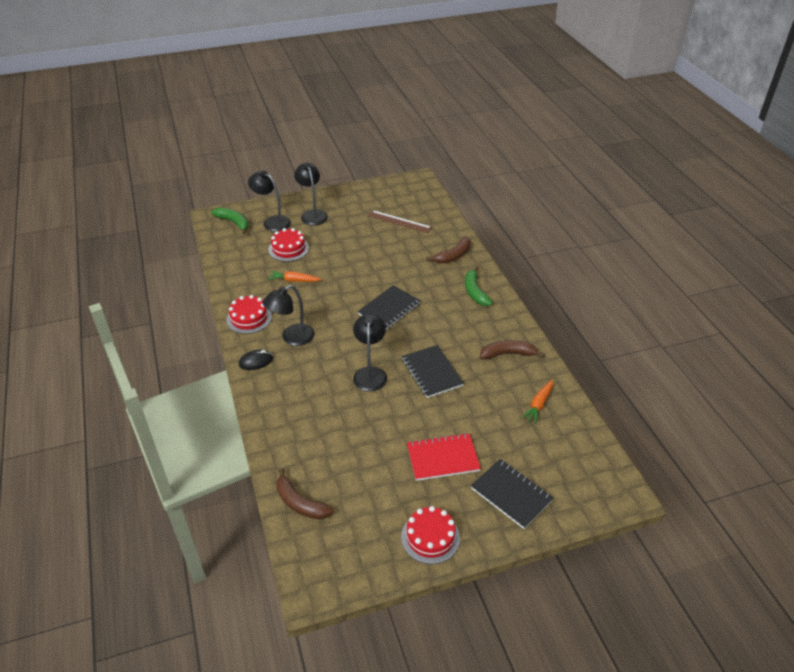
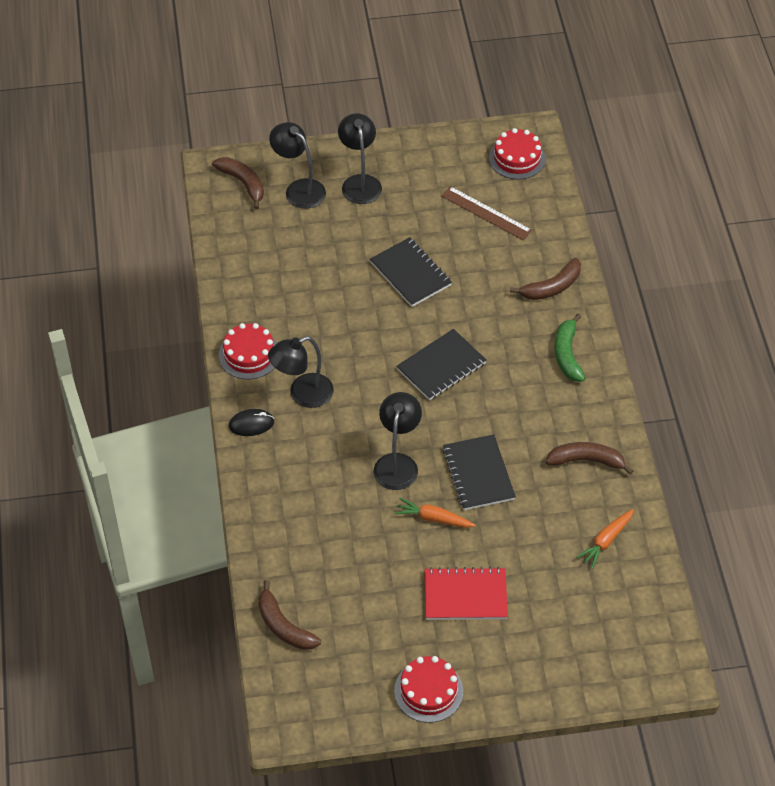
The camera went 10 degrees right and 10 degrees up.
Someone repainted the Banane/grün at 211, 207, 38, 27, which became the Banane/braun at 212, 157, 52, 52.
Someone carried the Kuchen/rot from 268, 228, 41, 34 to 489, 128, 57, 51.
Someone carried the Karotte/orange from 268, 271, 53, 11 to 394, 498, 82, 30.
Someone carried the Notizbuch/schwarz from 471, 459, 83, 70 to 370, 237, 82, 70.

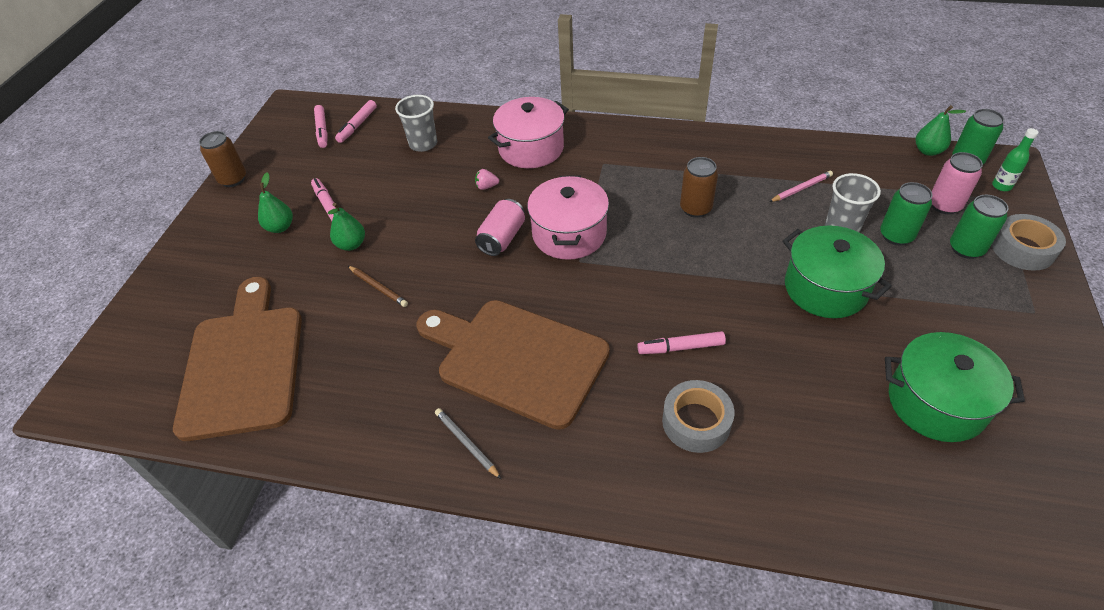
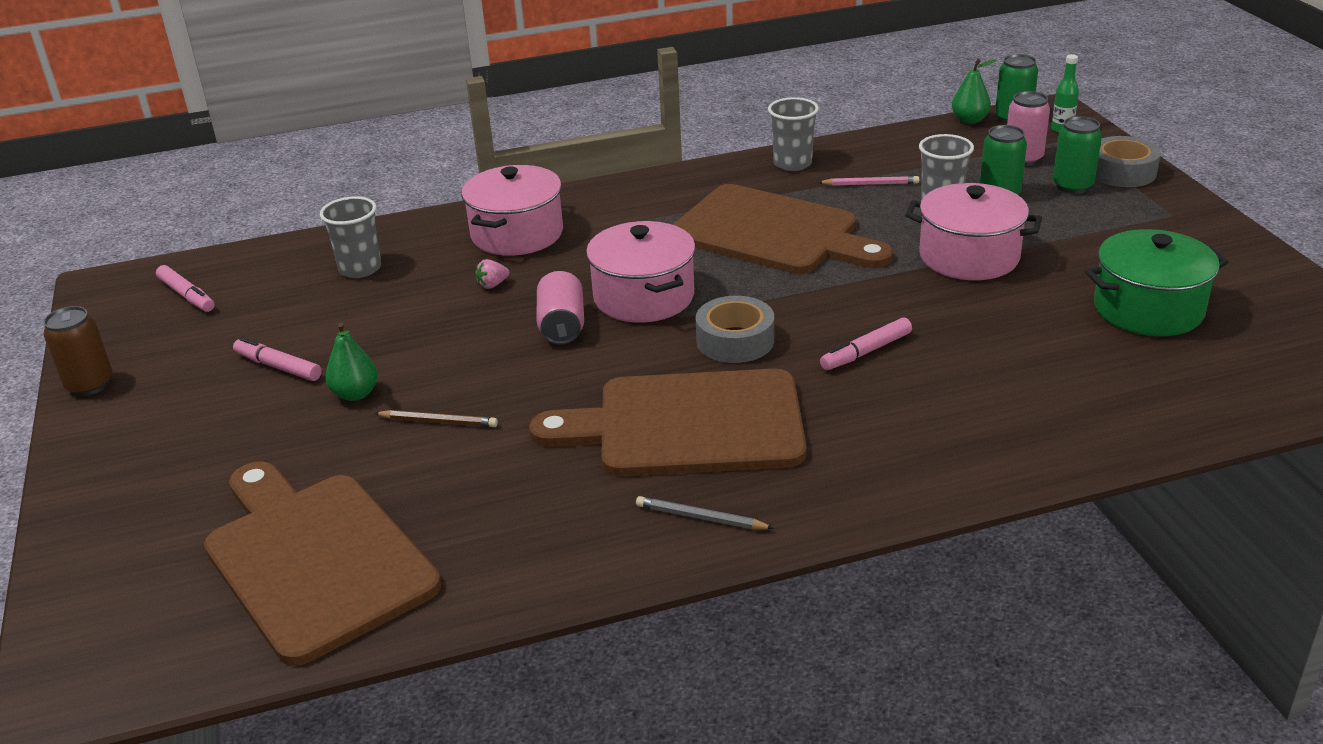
The camera went 30 degrees left and 15 degrees down.
Someone took away the Birne/grün at 258, 173, 35, 60.
Someone took away the Filzstift/rosa at 335, 100, 42, 43.
Someone carried the Klebeband/grau from 662, 380, 73, 73 to 695, 296, 79, 67.
Someone swapped the Dose/braun at 680, 157, 38, 61 for the Schneidebrett/braun at 672, 184, 221, 90.
Someone rotated the Bleistift/rosa at 769, 171, 64, 31 by 60 degrees clockwise.
Someone repainted the Kochtopf/grün at 783, 226, 109, 92, which became the Kochtopf/rosa at 905, 183, 137, 97.
Someone put down the Becher/grau at 768, 97, 51, 74.

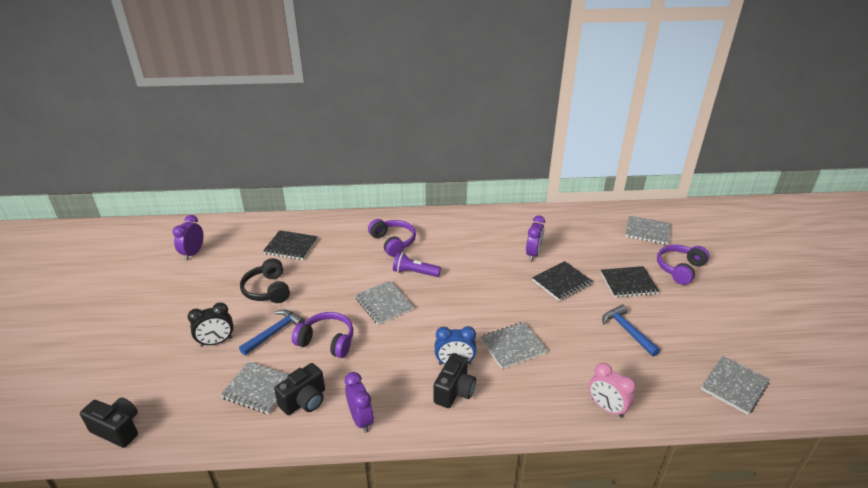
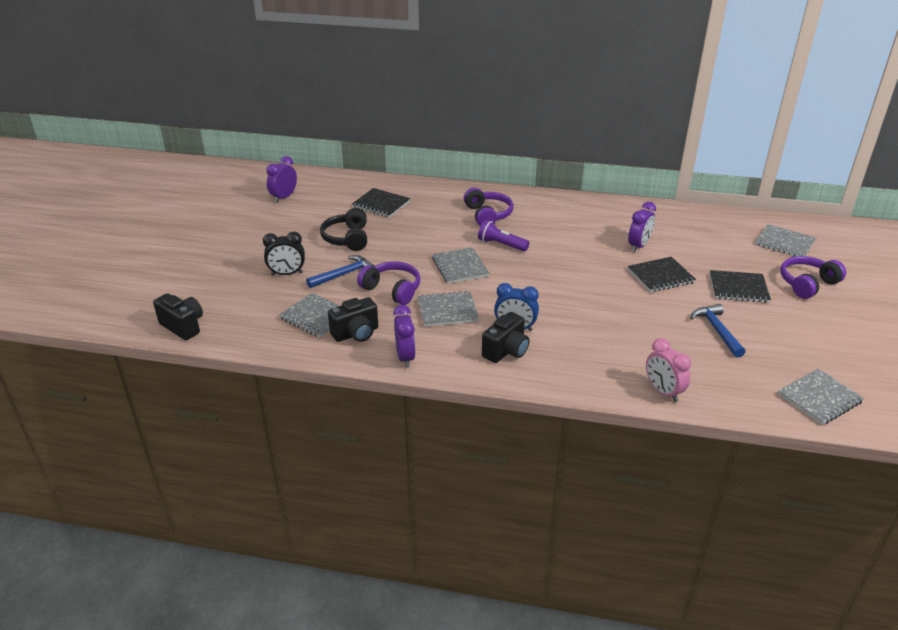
The camera went 15 degrees right and 0 degrees up.
Someone carried the Notizbuch/grau from 480, 322, 68, 47 to 418, 291, 61, 36.

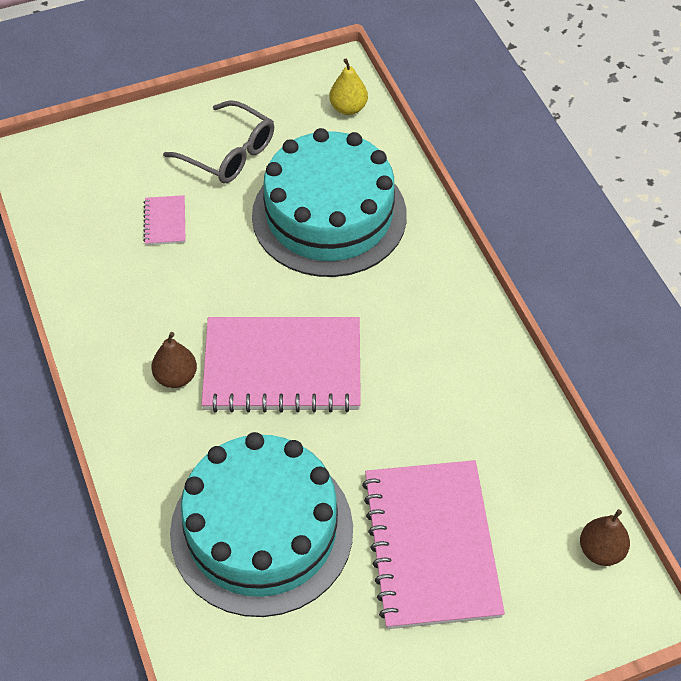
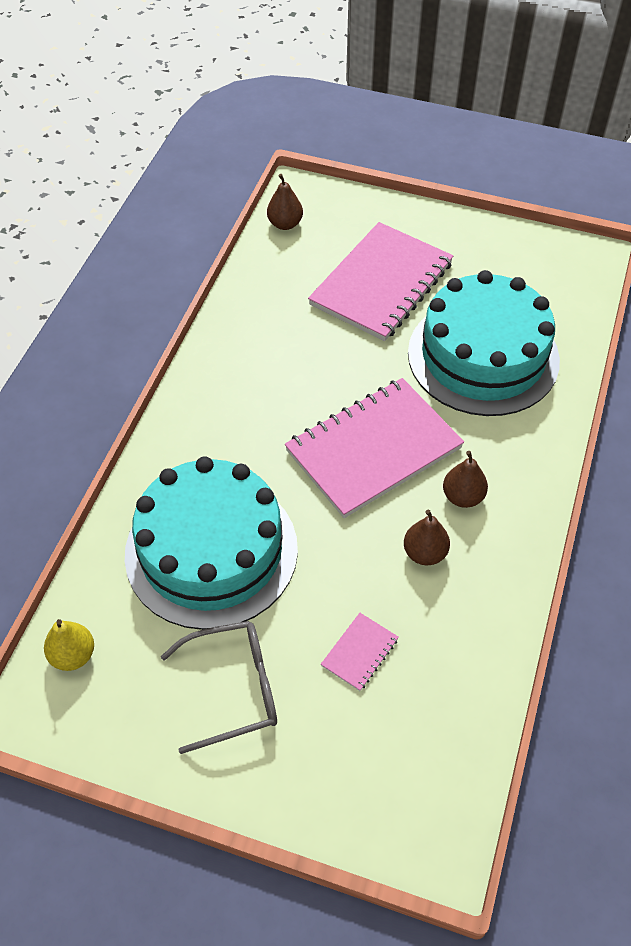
The camera went 140 degrees left and 0 degrees up.
Someone rotated the Brille/grau at 163, 100, 111, 83 by 90 degrees clockwise.
Someone rotated the Notizbuch/rosa at 201, 317, 160, 96 by 75 degrees counterclockwise.
Someone put down the Birne/braun at 404, 510, 46, 55.

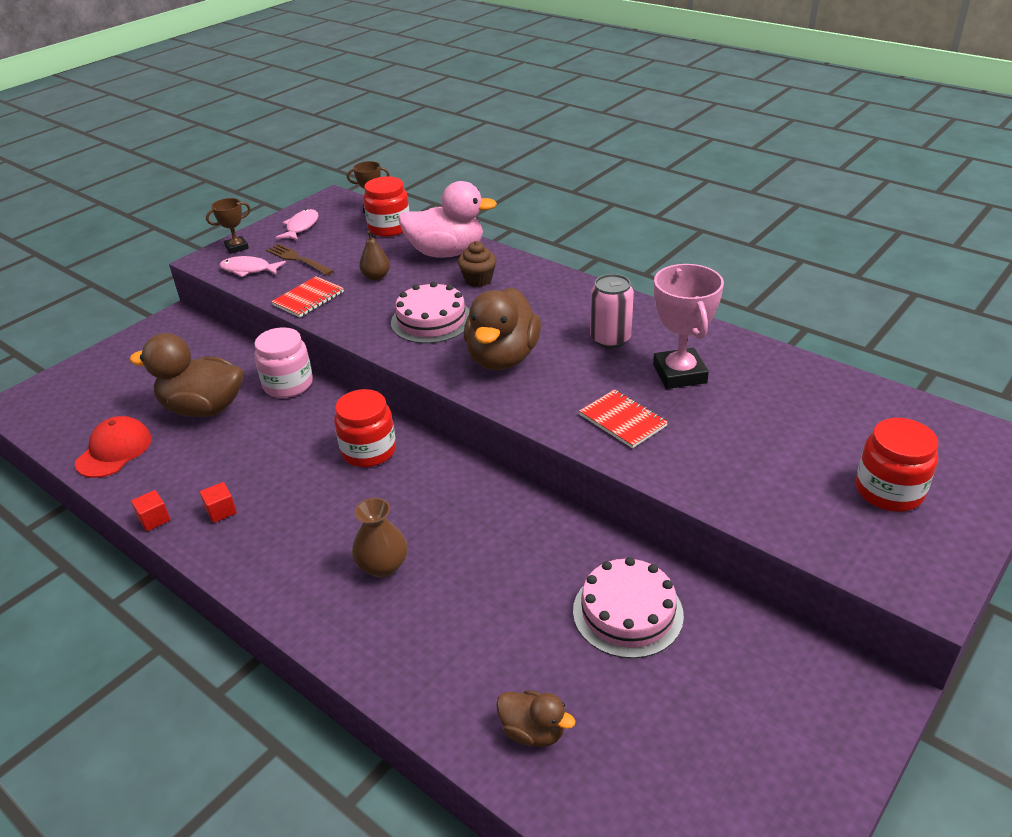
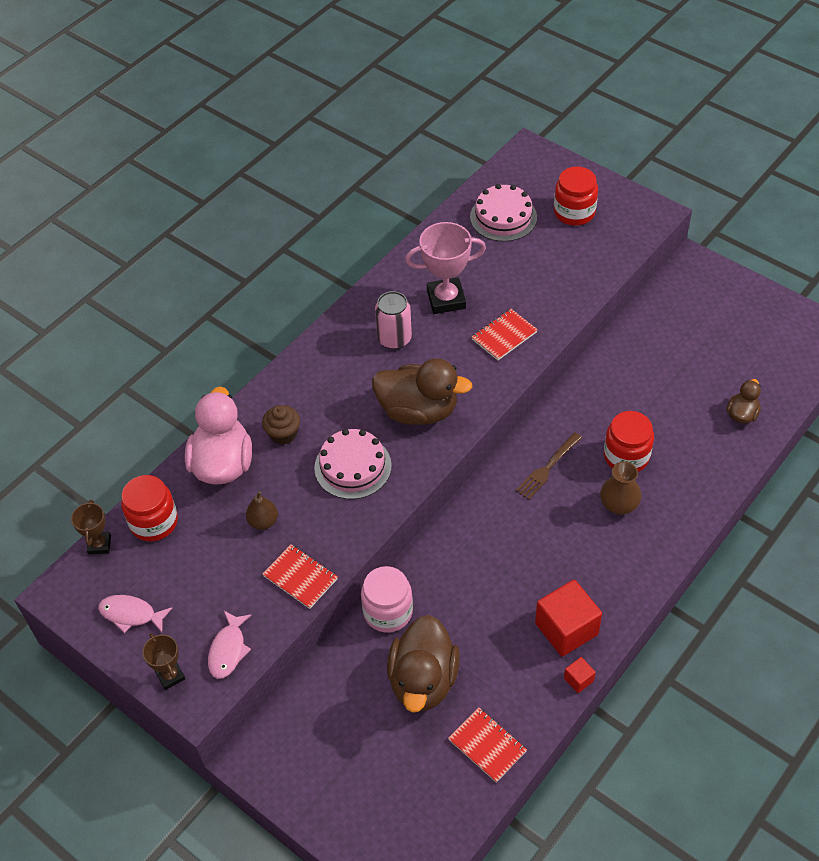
The camera went 90 degrees left and 15 degrees up.
Someone swapped the Kappe/rot at 75, 416, 77, 62 for the Notizbuch/rot at 448, 707, 79, 76.
Someone scaled the Kubus/rot at 200, 482, 37, 41 by 2.18.
Someone carried the Gabel/braun from 266, 243, 67, 32 to 516, 432, 66, 68.
Someone carried the Einmachglas/rot from 334, 389, 62, 78 to 604, 411, 50, 61.
Someone carried the Kuchen/rosa from 573, 557, 111, 102 to 470, 184, 67, 58.

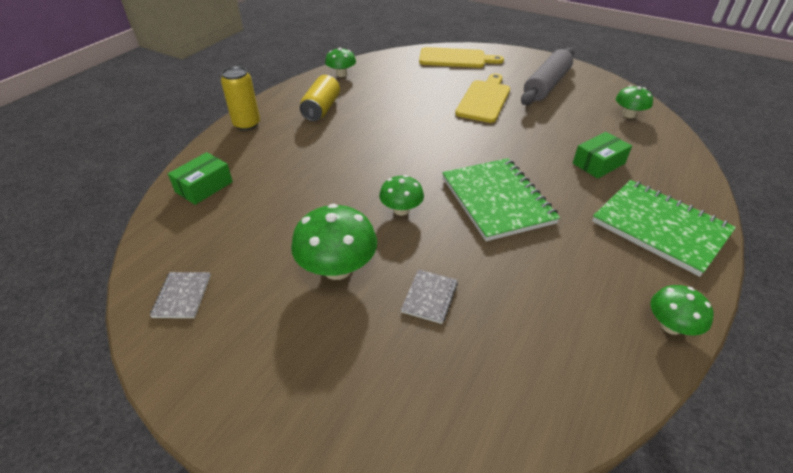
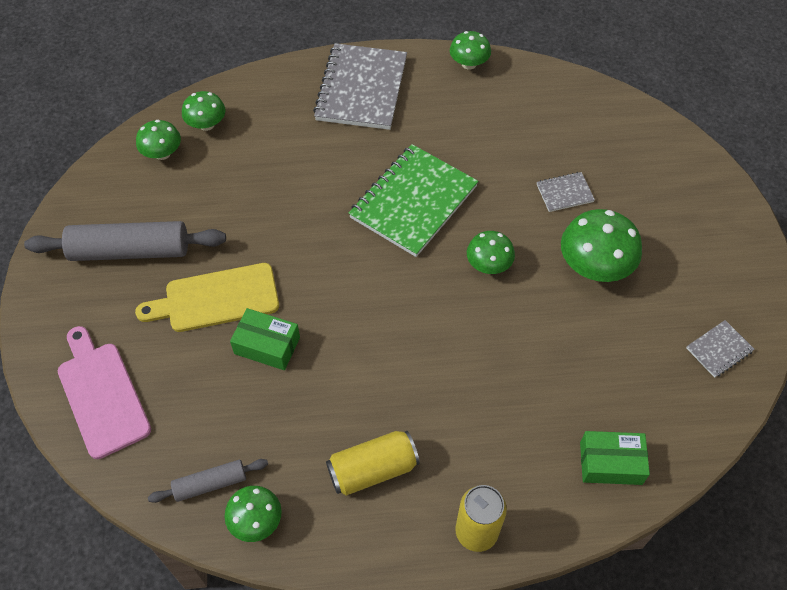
The camera went 125 degrees left and 15 degrees up.
Someone repainted the Schneidebrett/gelb at 419, 47, 85, 21, which became the Schneidebrett/rosa at 58, 326, 93, 133.
Someone carried the Schachtel/grün from 573, 132, 59, 47 to 230, 308, 70, 62.
Someone repainted the Notizbuch/grün at 592, 180, 144, 97, which became the Notizbuch/grau at 313, 43, 94, 87.
Someone put down the Nudelholz/grau at 148, 459, 120, 44.
Someone put down the Pilz/grün at 182, 91, 44, 40.

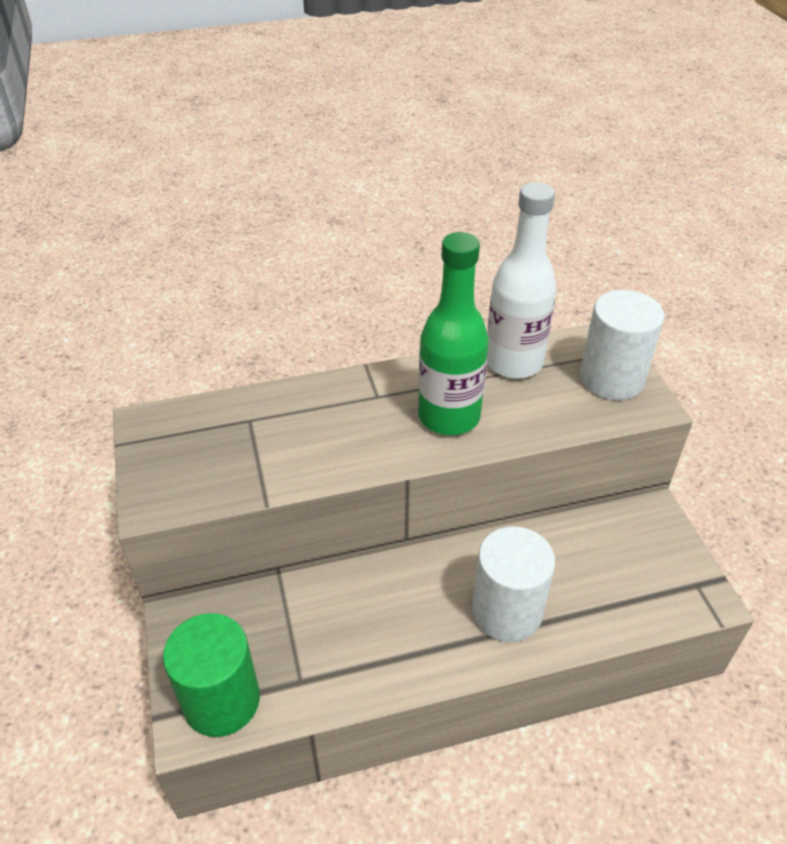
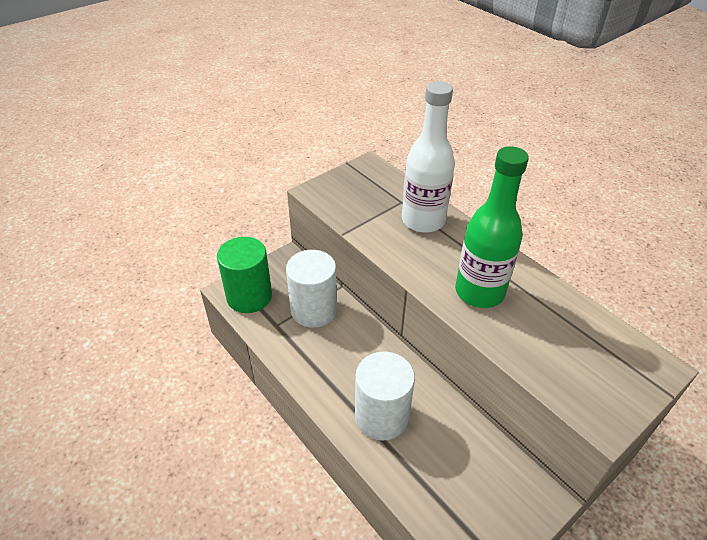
The camera went 65 degrees right and 0 degrees up.
Someone carried the Flasche/weiß from 487, 182, 70, 197 to 402, 81, 53, 152.
Someone carried the Vollzylinder/weiß from 580, 290, 84, 110 to 286, 250, 51, 78.

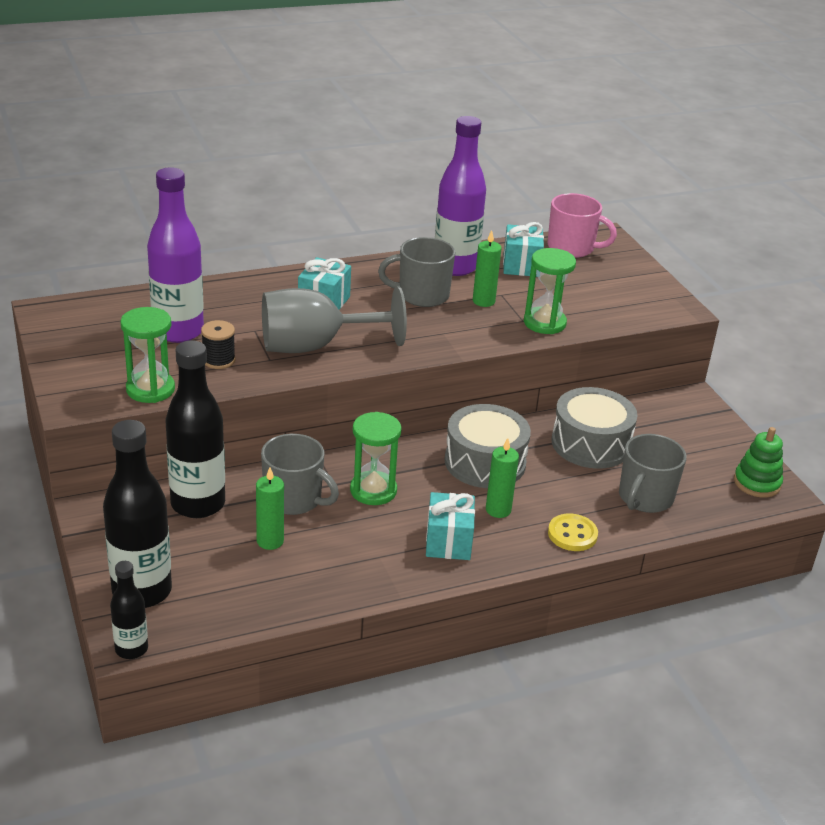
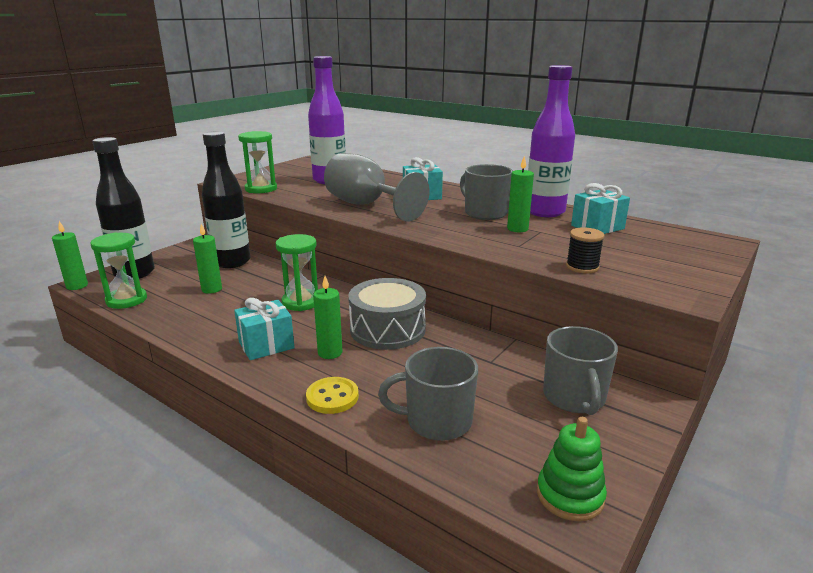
The camera went 60 degrees right and 10 degrees down.
Someone swapped the Flasche/schwarz at 110, 561, 38, 98 for the Kerze/grün at 52, 221, 36, 69.
Someone carried the Garnrolle/schwarz from 201, 320, 34, 49 to 566, 227, 39, 47.
Someone carried the Tasse/grau from 261, 433, 78, 82 to 543, 326, 75, 89.
Someone carried the Sanduhr/grün from 524, 248, 52, 86 to 91, 232, 56, 77.
Someone took away the Tasse/rosa at 548, 193, 69, 65.
Someone took away the Trommel/grau at 551, 387, 87, 82.

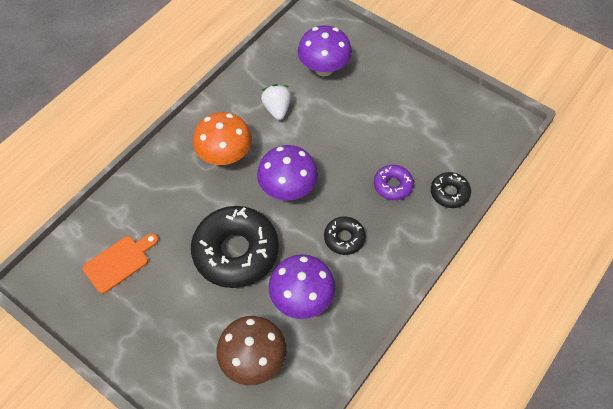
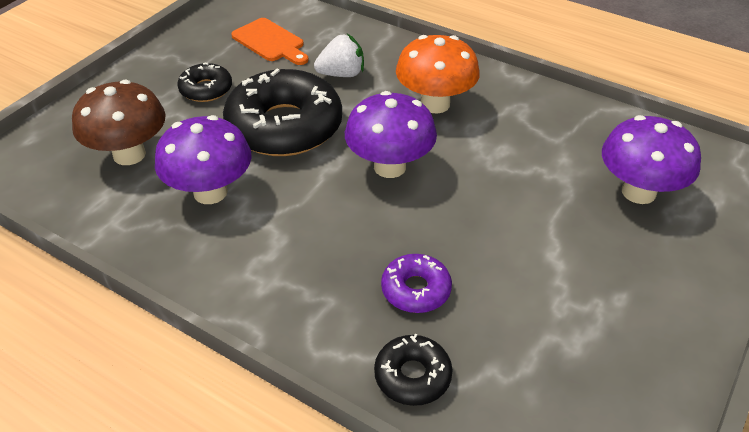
The camera went 85 degrees right and 15 degrees down.
Someone carried the Erdbeere/weiß from 261, 84, 30, 36 to 314, 34, 50, 43.
Someone carried the Donut/schwarz from 324, 216, 42, 39 to 177, 62, 55, 40.

